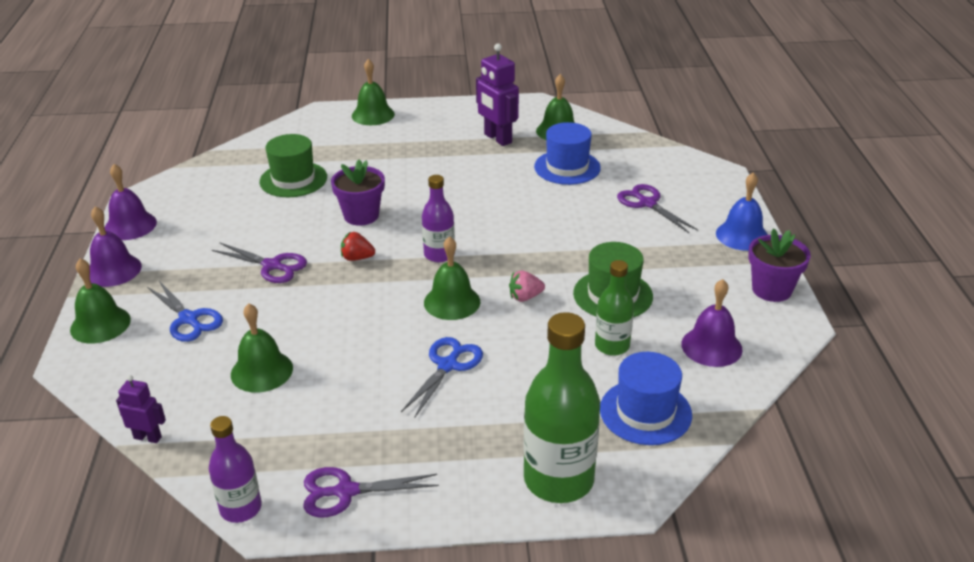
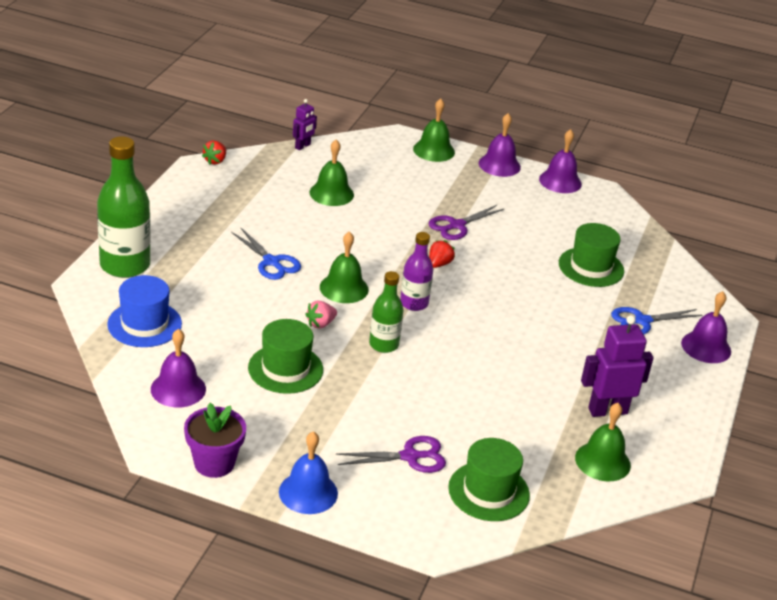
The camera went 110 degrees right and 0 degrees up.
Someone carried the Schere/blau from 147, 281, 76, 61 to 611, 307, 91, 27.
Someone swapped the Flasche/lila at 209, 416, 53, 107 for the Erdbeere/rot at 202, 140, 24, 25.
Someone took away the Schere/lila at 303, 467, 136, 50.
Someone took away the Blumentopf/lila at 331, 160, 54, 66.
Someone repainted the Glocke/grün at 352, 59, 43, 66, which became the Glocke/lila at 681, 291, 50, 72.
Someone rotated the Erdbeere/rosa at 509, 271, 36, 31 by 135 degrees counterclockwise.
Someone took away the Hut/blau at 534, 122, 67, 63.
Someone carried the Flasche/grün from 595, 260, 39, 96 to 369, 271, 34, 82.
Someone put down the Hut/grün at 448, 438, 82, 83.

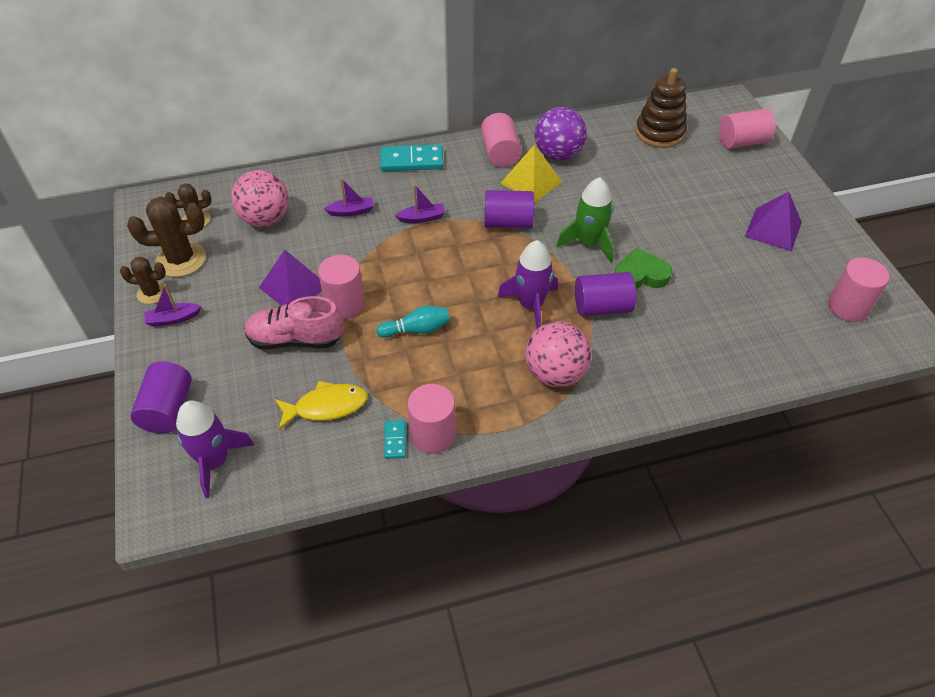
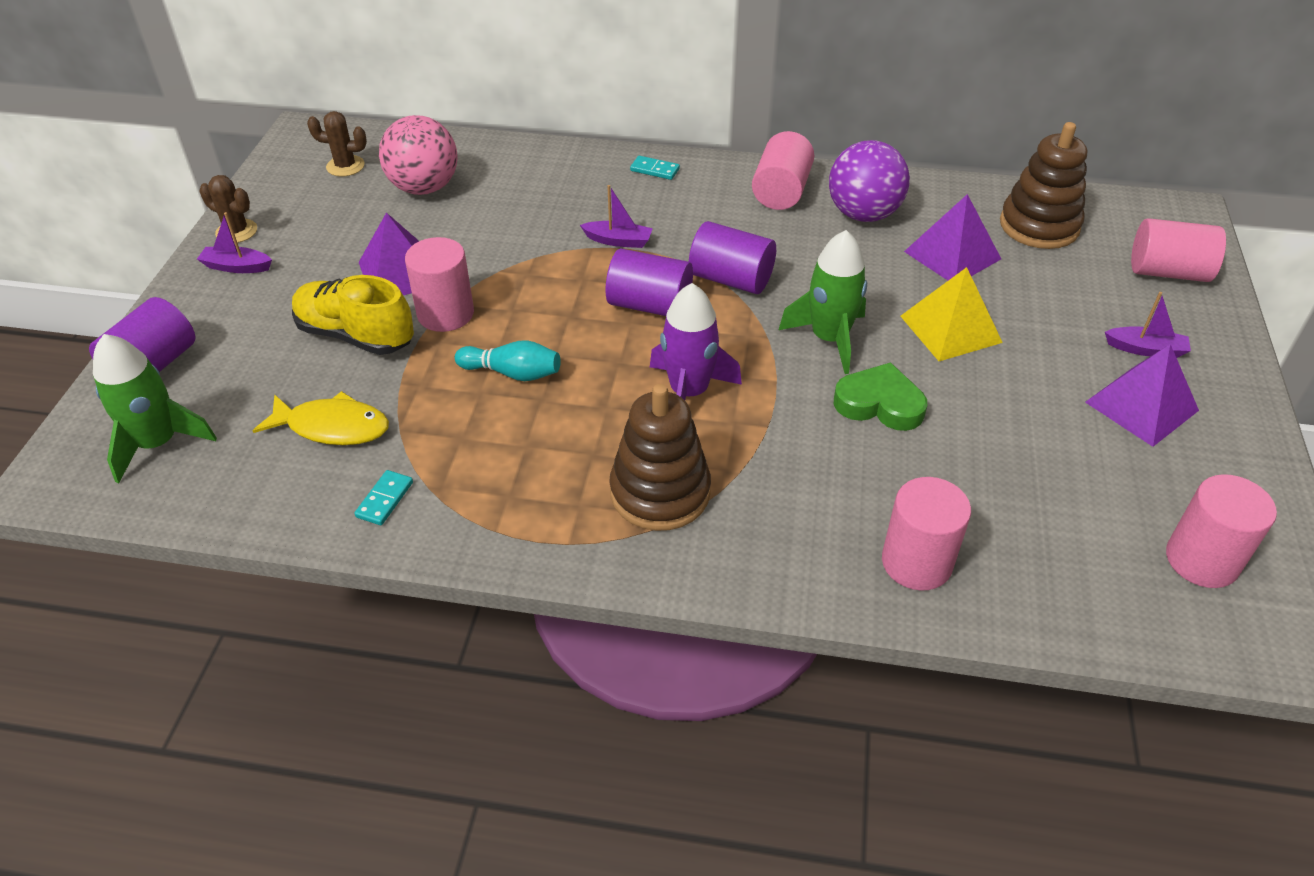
The camera went 25 degrees right and 5 degrees down.
Someone took away the Kaktus/braun at 127, 196, 79, 81.
Someone repainted the Rakete/lila at 176, 401, 78, 97, which became the Rakete/grün at 93, 334, 124, 149.
Someone repainted the Schuh/rosa at 244, 296, 100, 54, which became the Schuh/gelb at 292, 275, 122, 80.
Someone carried the Boot/lila from 324, 178, 50, 39 to 1105, 292, 86, 66.
Someone scaled the Dominostein/türkis at 380, 144, 64, 27 by 0.50.
Someone carried the Vollzylinder/rosa from 408, 384, 47, 70 to 882, 477, 89, 114.
Someone carried the Pyramide/gelb from 501, 144, 61, 59 to 900, 267, 103, 94.
Someone swapped the Ball/rosa at 525, 321, 66, 66 for the Stapelspielzeug/braun at 609, 384, 102, 147.
Someone carried the Vollzylinder/lila from 575, 272, 61, 45 to 605, 248, 88, 68.
Someone put down the Pyramide/lila at 904, 194, 97, 86.

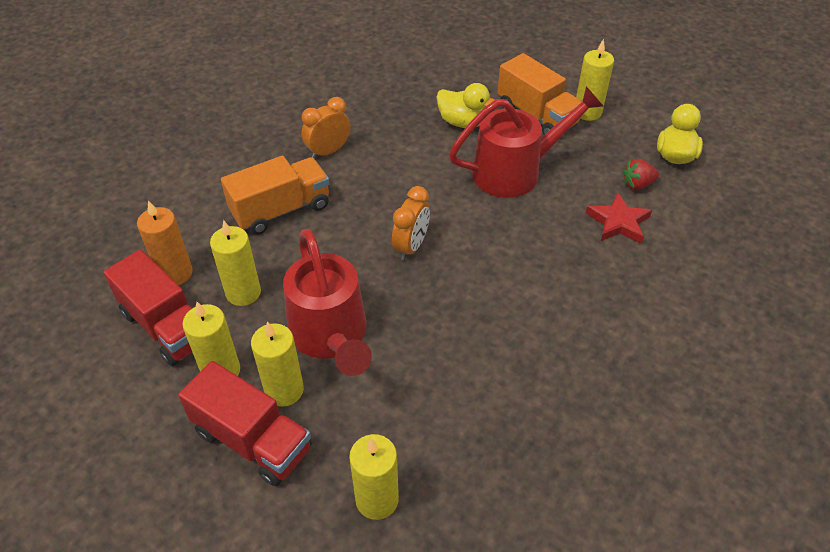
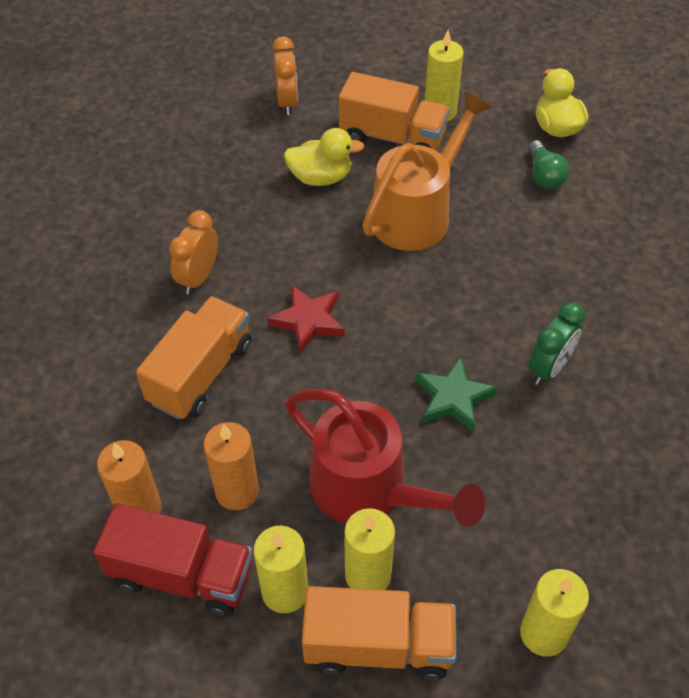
The camera went 30 degrees left and 5 degrees up.
Someone repainted the Lastwagen/rot at 178, 361, 134, 125, which became the Lastwagen/orange at 302, 586, 154, 94.
Someone repainted the Kerze/gelb at 210, 220, 51, 86, which became the Kerze/orange at 204, 422, 55, 88.
Someone carried the Wecker/orange from 392, 186, 38, 75 to 272, 37, 26, 78.
Someone repainted the Gießkanne/rot at 449, 86, 155, 112, which became the Gießkanne/orange at 362, 92, 129, 159.
Someone carried the Stern/rot from 586, 192, 66, 52 to 267, 285, 78, 69.
Someone swapped the Erdbeere/rot at 623, 159, 36, 31 for the Glühbirne/grün at 528, 140, 41, 49.
Someone put down the Stern/grün at 415, 357, 82, 75.
Someone put down the Wecker/grün at 529, 302, 56, 83.

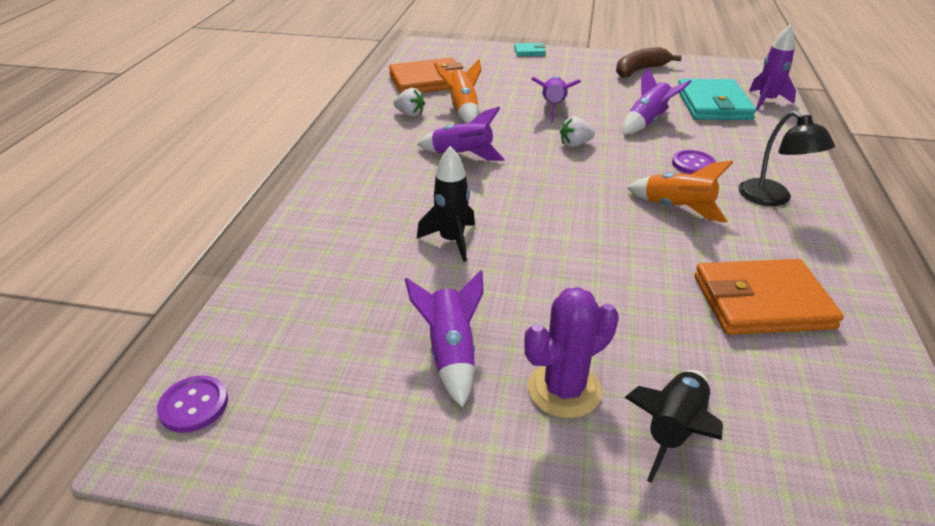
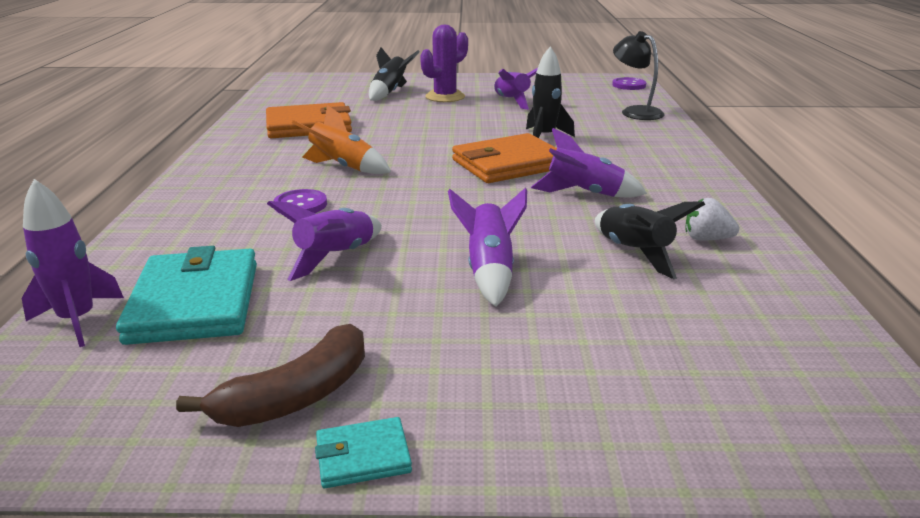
The camera went 170 degrees right and 10 degrees down.
Someone carried the Geldbörse/orange from 389, 57, 75, 37 to 452, 133, 105, 50.
Someone repainted the Rakete/orange at 434, 59, 47, 65, which became the Rakete/schwarz at 595, 201, 110, 78.
Someone carried the Geldbörse/türkis from 514, 43, 32, 13 to 315, 417, 97, 71.
Someone took away the Erdbeere/weiß at 560, 116, 35, 31.
Someone carried the Lampe/schwarz from 739, 111, 96, 95 to 613, 31, 51, 89.

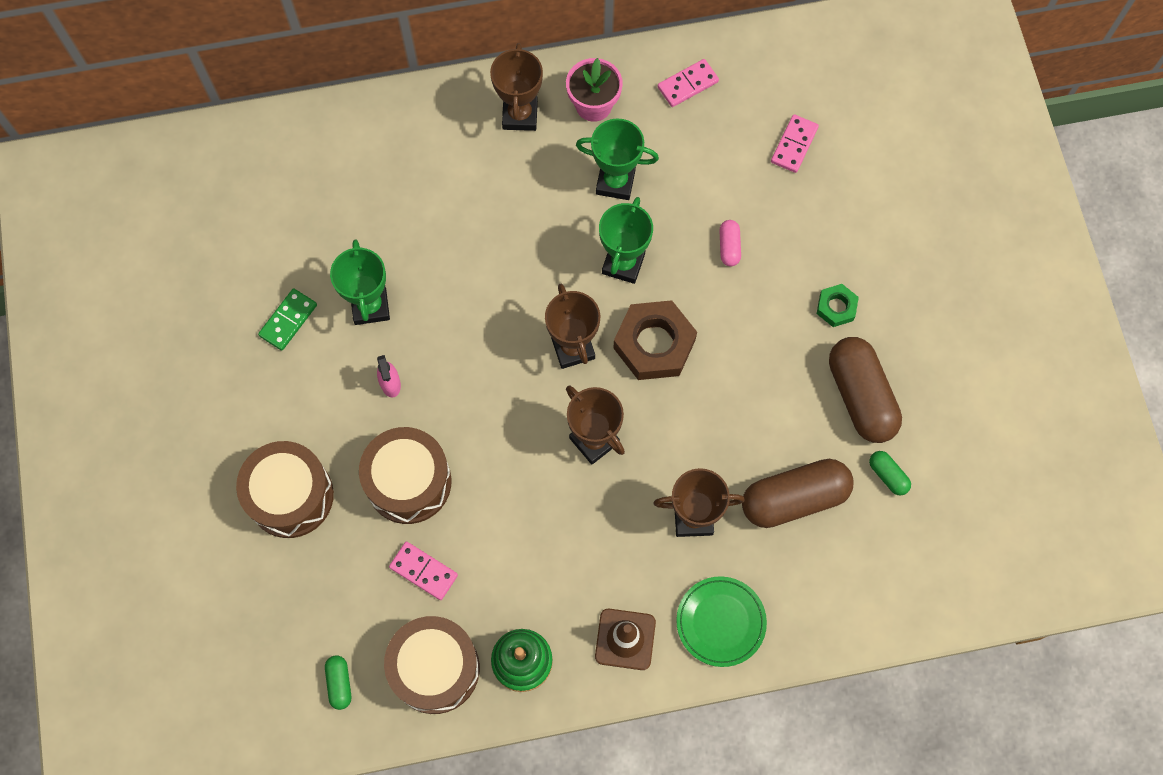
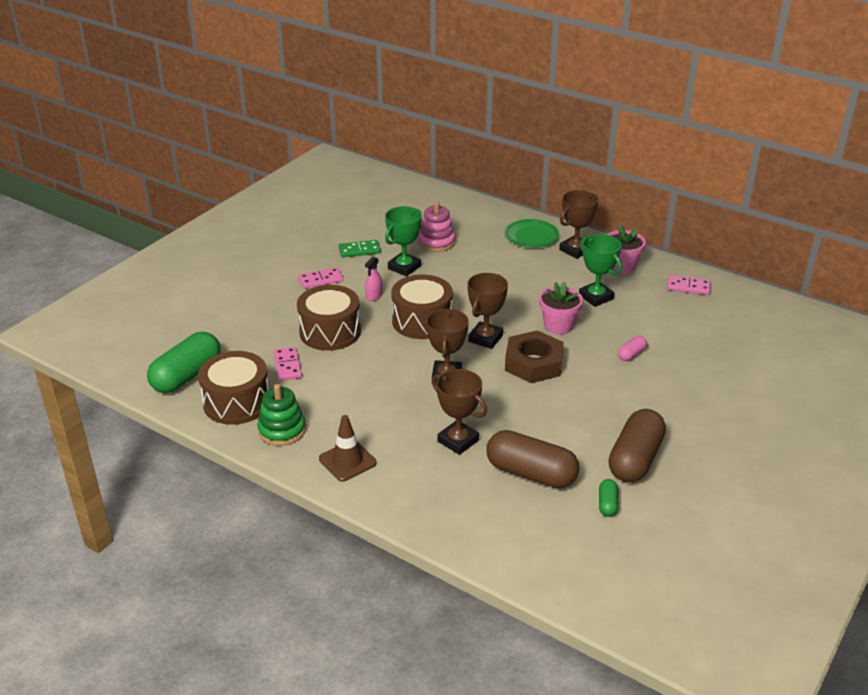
The camera went 45 degrees right and 35 degrees down.
Someone carried the Trommel/braun from 236, 441, 98, 97 to 391, 275, 62, 64.
Someone scaled the Kapsel/grün at 325, 655, 26, 55 by 2.21.
Someone swapped the Pokal/grün at 599, 197, 54, 87 for the Blumentopf/rosa at 539, 281, 44, 54.
Someone carried the Teller/grün from 676, 576, 91, 91 to 504, 219, 55, 29.
Someone carried the Dominostein/rosa from 771, 114, 48, 59 to 298, 267, 45, 22.
Someone took away the Sechskantmutter/grün at 817, 284, 42, 43.
Someone put down the Stapelspielzeug/rosa at 418, 201, 37, 51.

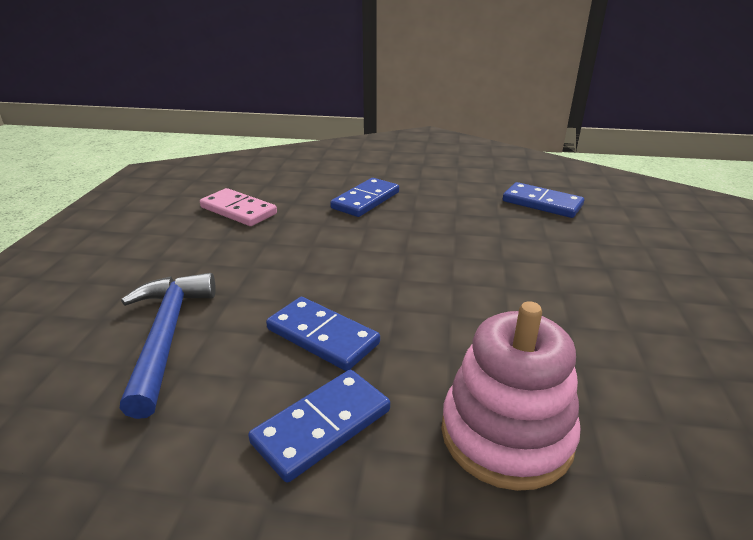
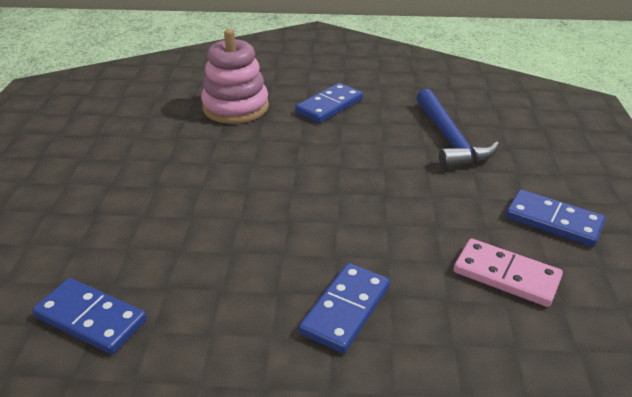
The camera went 175 degrees right and 5 degrees up.
Someone carried the Dominostein/blau from 266, 297, 114, 74 to 506, 189, 99, 58.

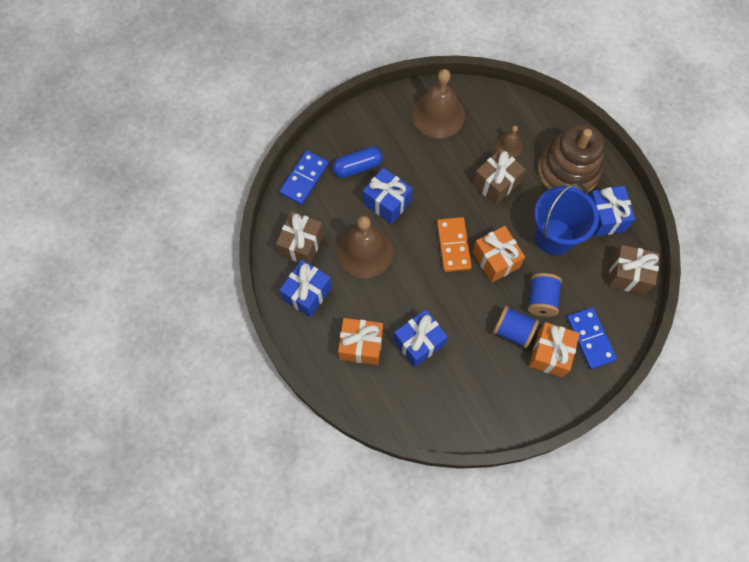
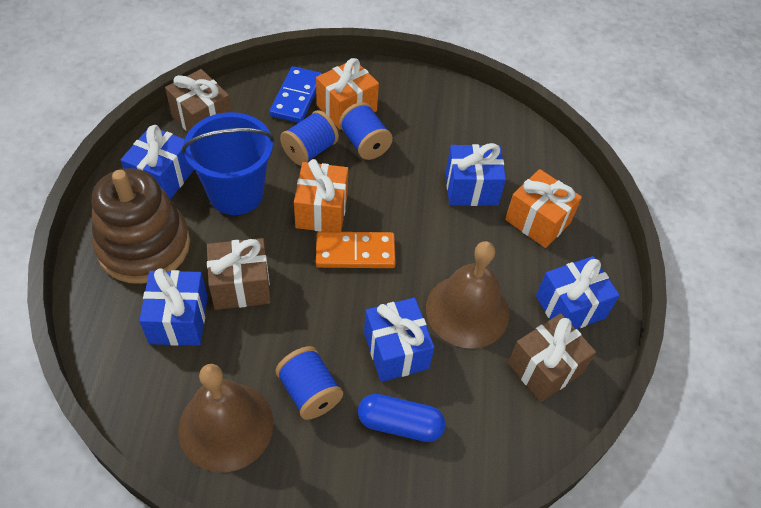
The camera went 150 degrees left and 15 degrees down.
Someone took away the Dominostein/blau at 279, 151, 50, 54.
Someone rotated the Dominostein/orange at 437, 217, 35, 55 by 60 degrees clockwise.
Someone swapped the Glocke/braun at 496, 126, 26, 31 for the Geschenk/blau at 139, 268, 69, 78.
Someone put down the Garnrolle/blau at 275, 346, 68, 74.

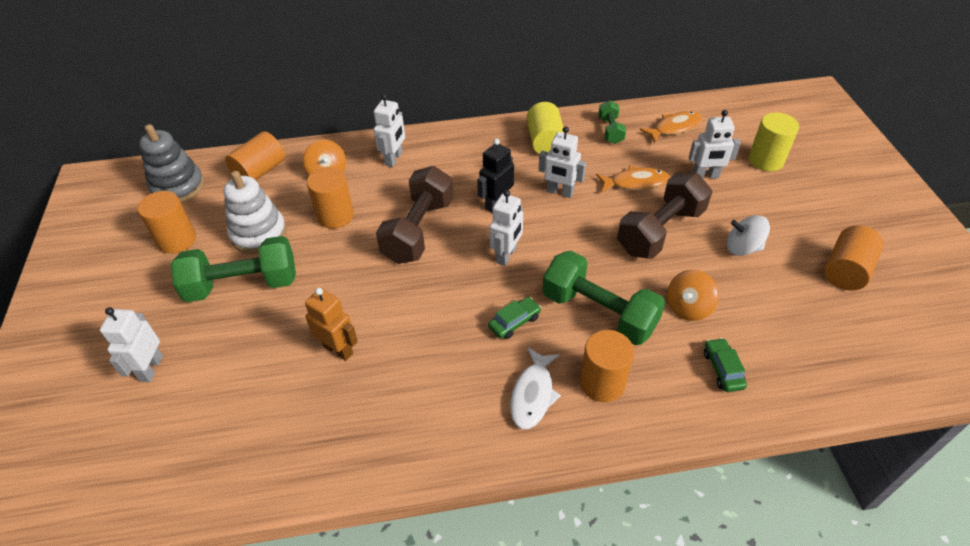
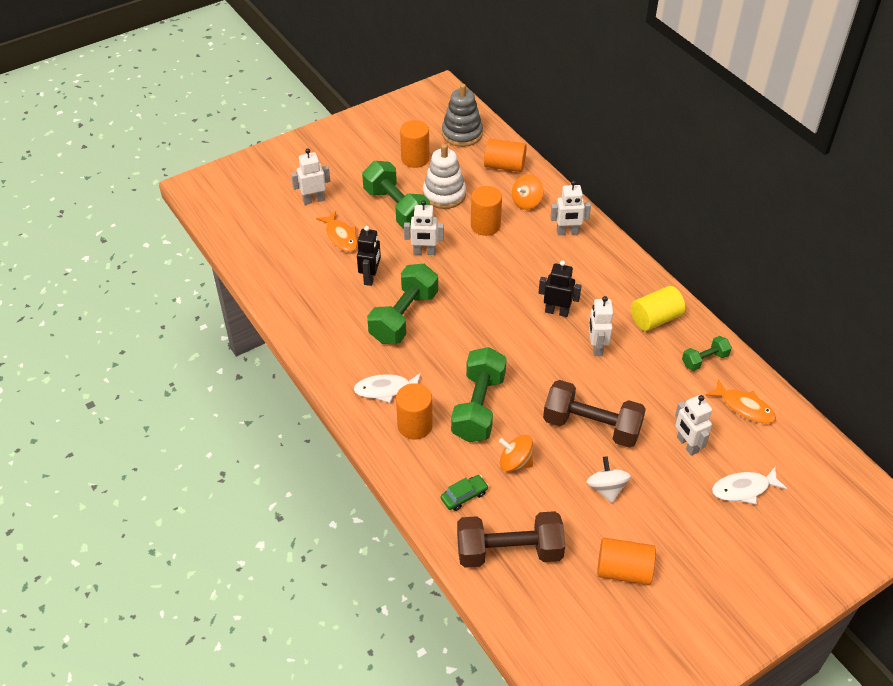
The camera went 65 degrees right and 0 degrees up.
Someone repainted the Roboter/orange at 305, 288, 53, 73, which became the Roboter/schwarz at 357, 226, 24, 60.
Someone carried the Hantel/braun from 376, 166, 78, 98 to 457, 511, 108, 57.
Someone took away the Auto/grün at 488, 297, 53, 42.
Someone carried the Roboter/weiß from 490, 190, 33, 76 to 404, 200, 40, 55.
Someone carried the Fisch/orange from 596, 166, 74, 26 to 316, 211, 42, 41.
Someone swapped the Vollzylinder/gelb at 749, 112, 50, 59 for the Fisch/weiß at 712, 467, 75, 38.
Someone put down the Hantel/grün at 367, 264, 71, 80.

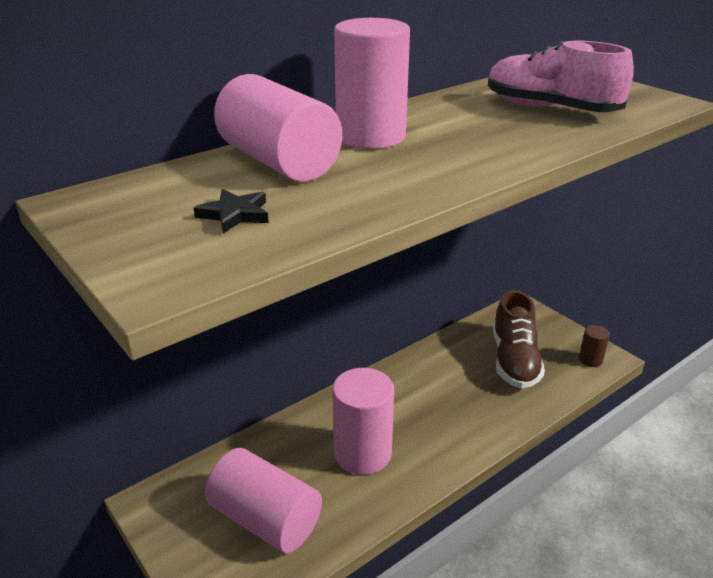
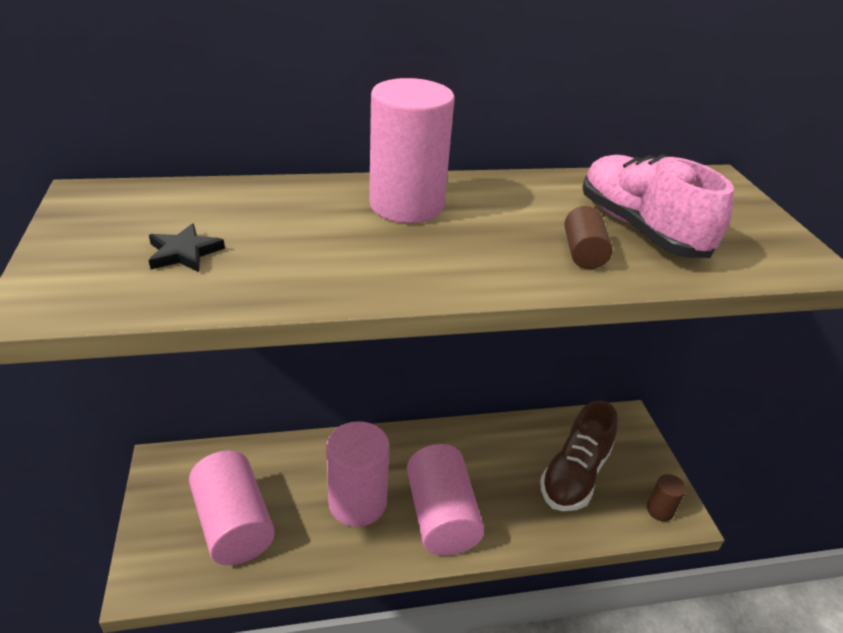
The camera went 25 degrees right and 5 degrees up.
Someone carried the Vollzylinder/rosa from 214, 74, 128, 108 to 407, 444, 77, 112.
Someone put down the Vollzylinder/braun at 564, 206, 49, 63.

